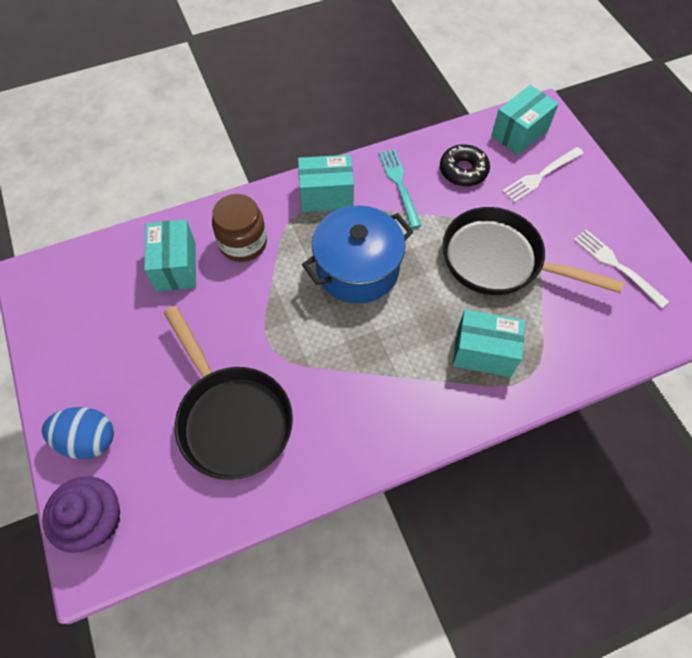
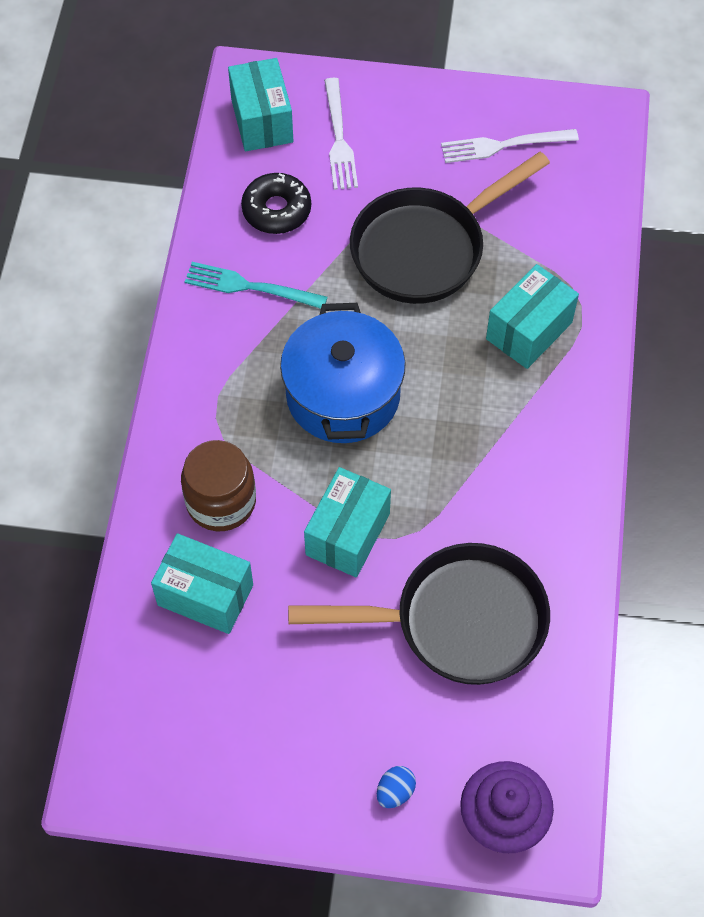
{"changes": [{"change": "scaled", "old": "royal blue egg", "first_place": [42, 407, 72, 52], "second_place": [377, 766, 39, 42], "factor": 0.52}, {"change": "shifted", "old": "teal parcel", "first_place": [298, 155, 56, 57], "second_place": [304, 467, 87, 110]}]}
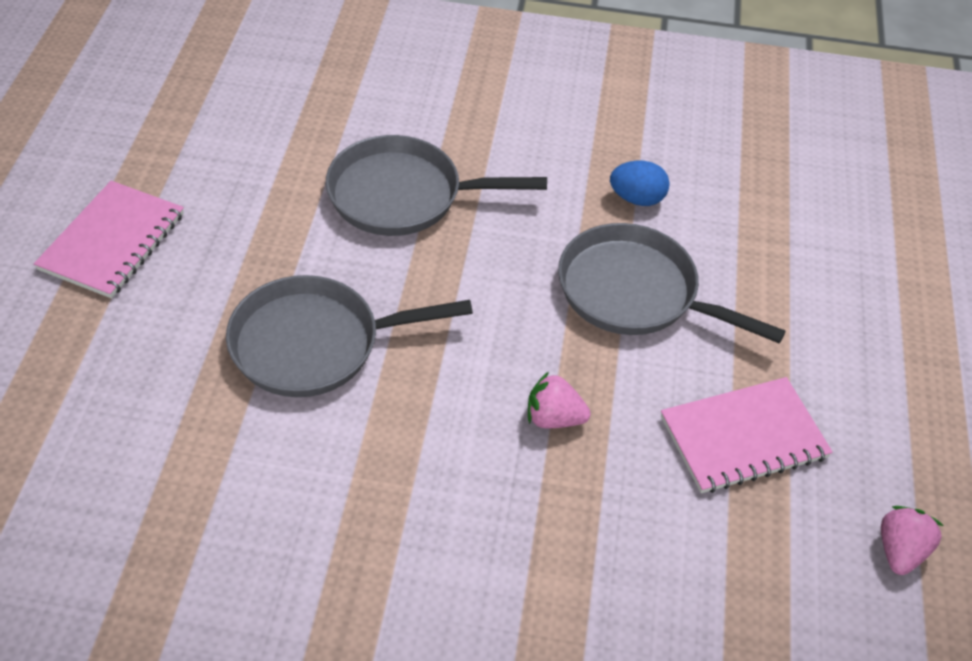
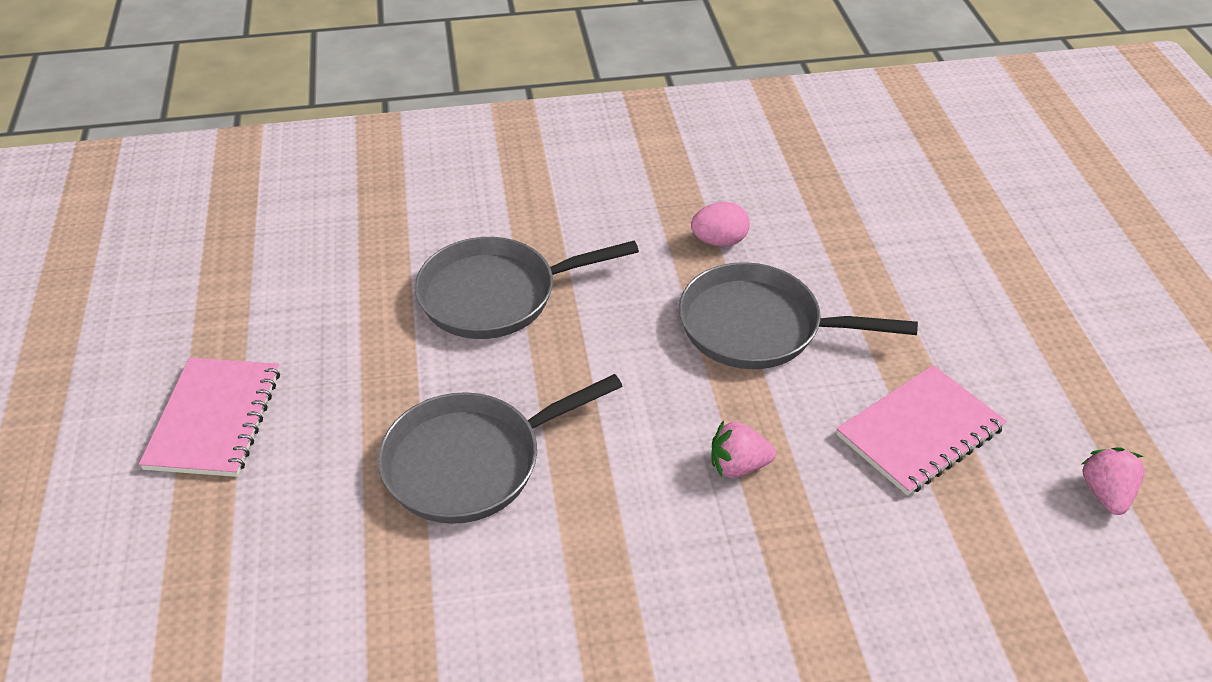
{"changes": [{"change": "repainted", "old": "royal blue egg", "new": "rosy egg", "first_place": [610, 161, 60, 45], "second_place": [691, 202, 59, 44]}]}
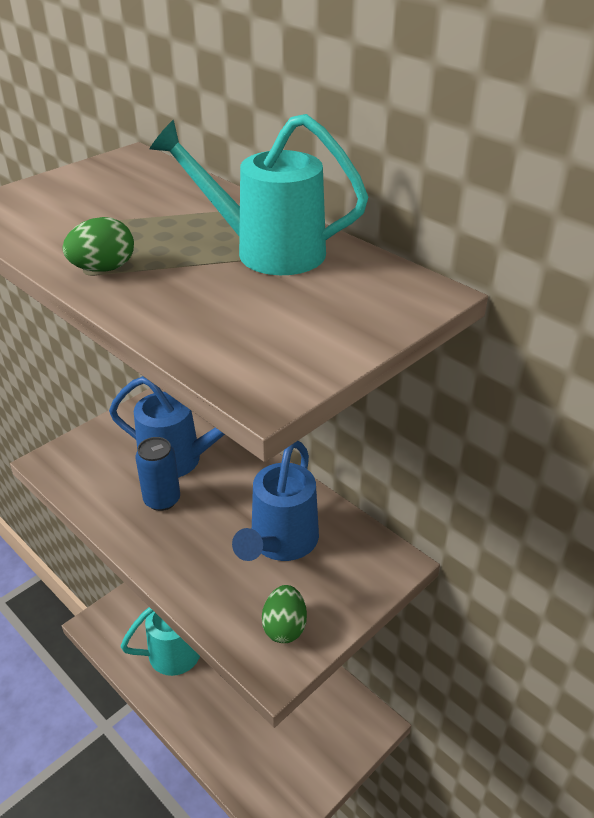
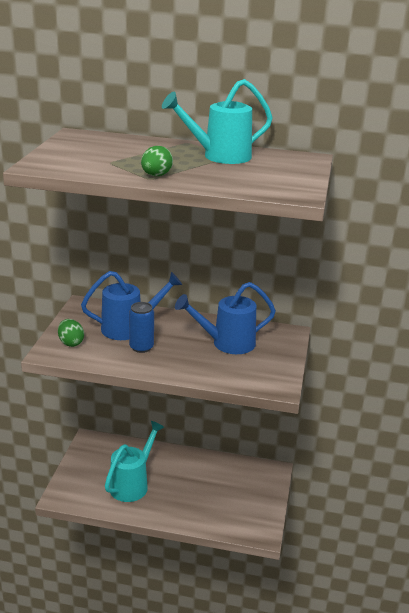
{"changes": [{"change": "rotated", "old": "royal blue sprinkling can", "first_place": [232, 441, 87, 120], "second_place": [175, 282, 101, 72], "degrees": 90}, {"change": "shifted", "old": "leaf-green egg", "first_place": [262, 585, 45, 58], "second_place": [58, 319, 26, 28]}]}
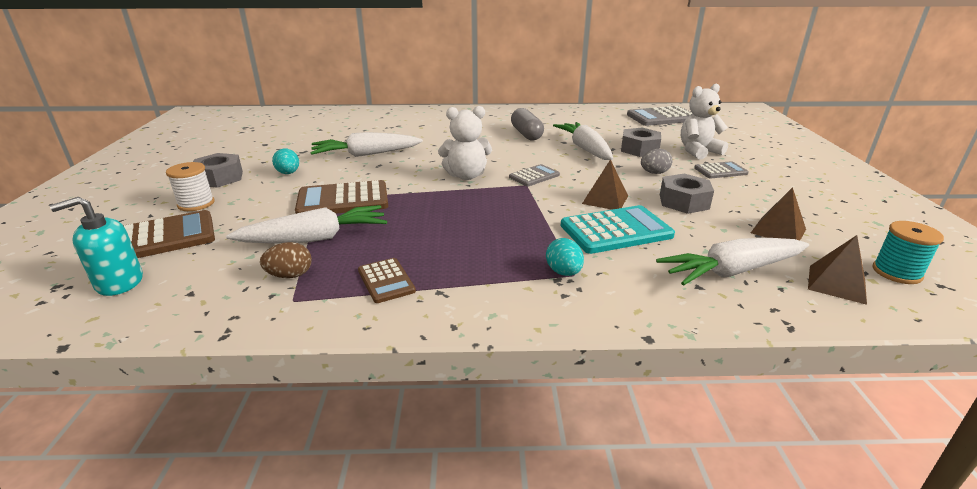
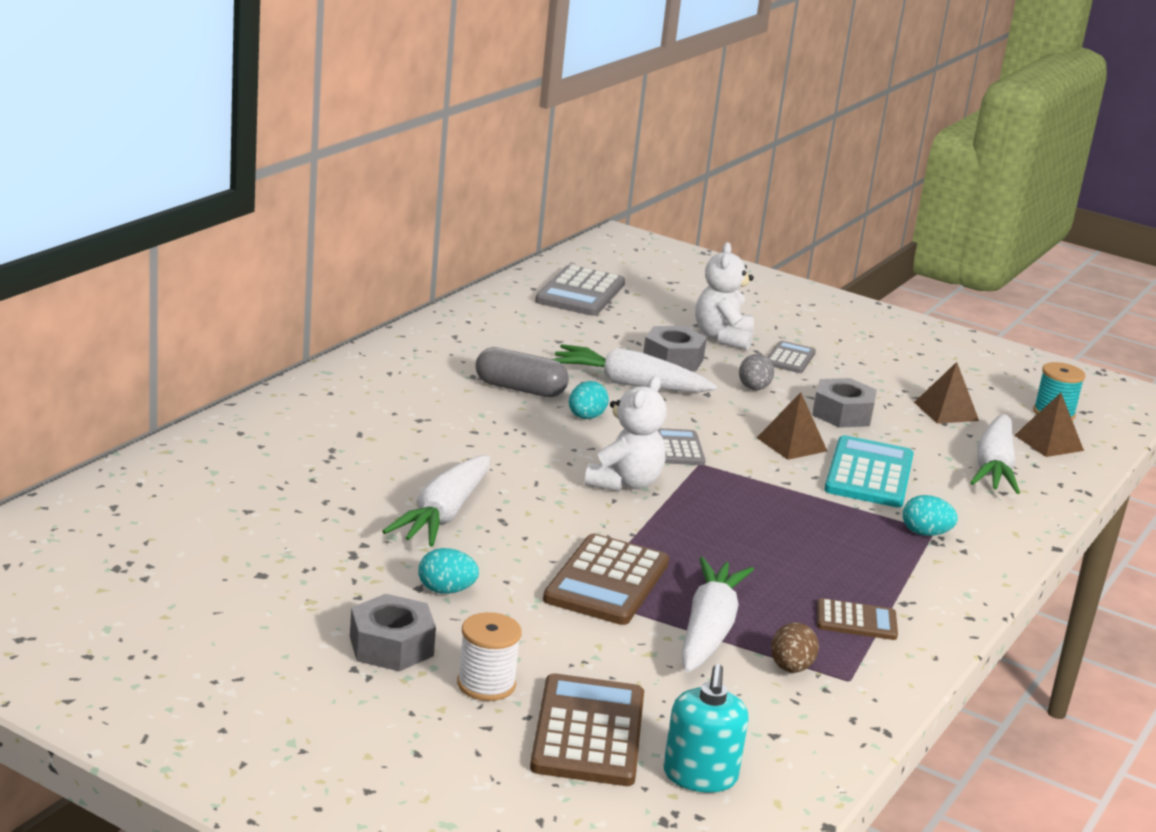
{"changes": [{"change": "new", "new": "teal egg", "second_place": [569, 381, 40, 38]}]}
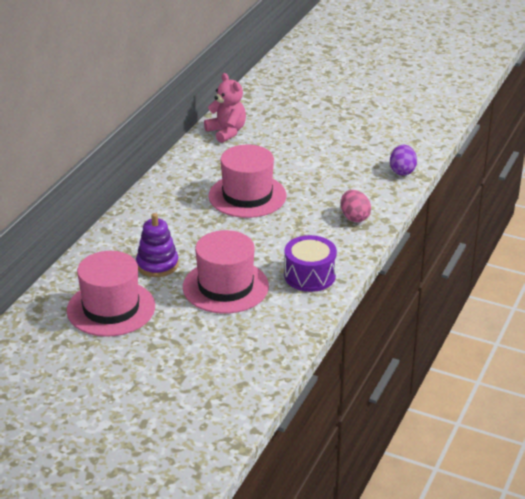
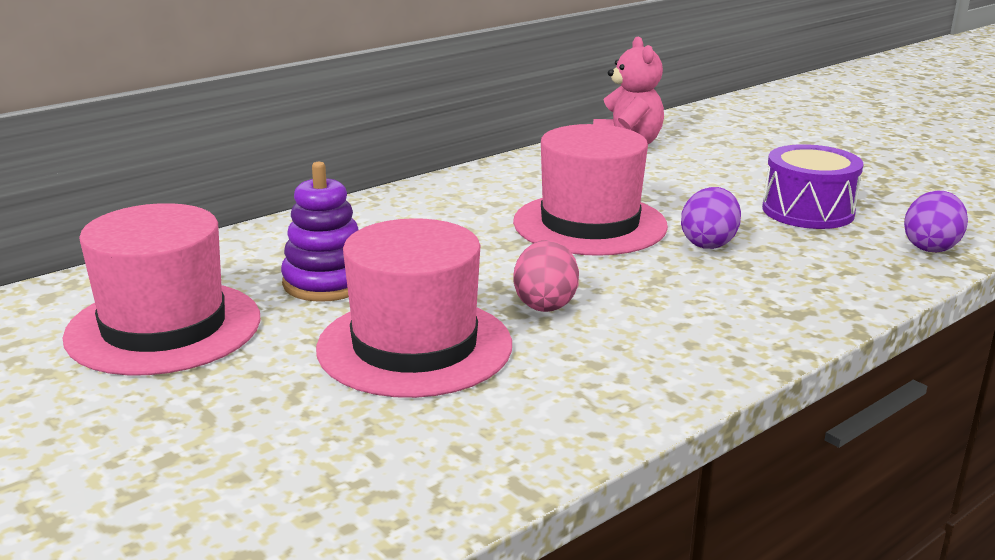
{"changes": [{"change": "shifted", "old": "royal purple snare drum", "first_place": [284, 235, 53, 57], "second_place": [762, 144, 102, 85]}, {"change": "shifted", "old": "rosy egg", "first_place": [341, 190, 30, 32], "second_place": [513, 240, 66, 72]}, {"change": "new", "new": "royal purple egg", "second_place": [681, 187, 60, 62]}]}
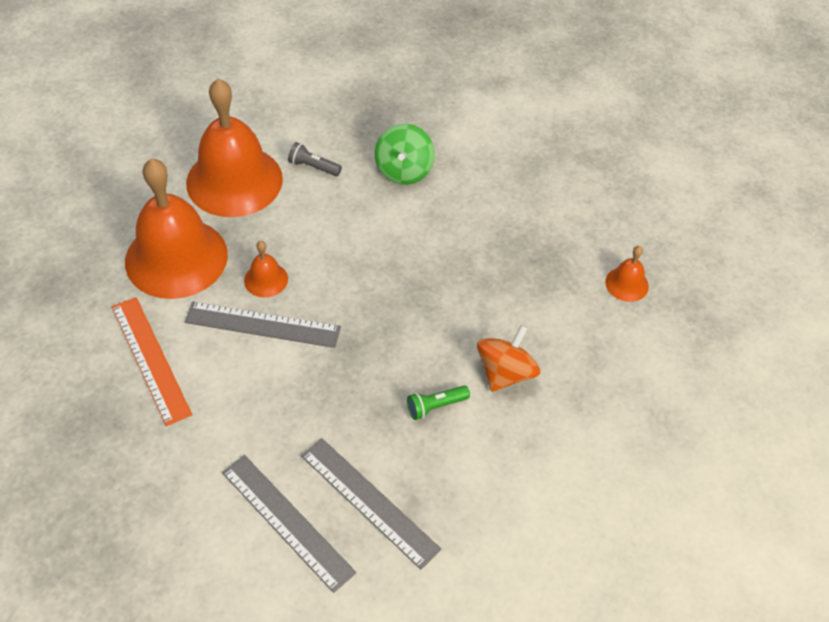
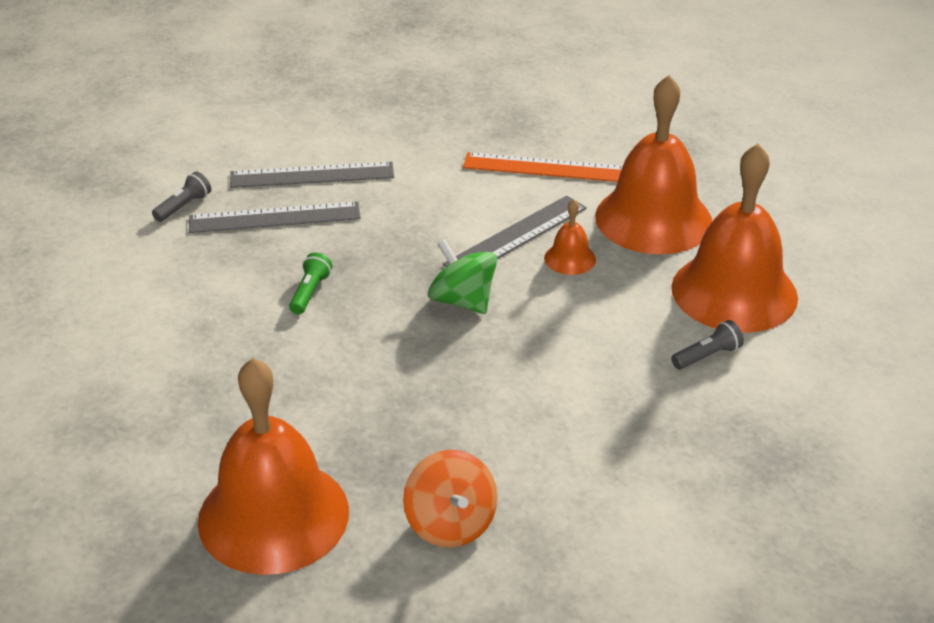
{"changes": [{"change": "shifted", "old": "leaf-green whirligig", "first_place": [375, 124, 60, 61], "second_place": [428, 239, 69, 75]}, {"change": "shifted", "old": "orange-coloured whirligig", "first_place": [477, 325, 63, 67], "second_place": [403, 450, 95, 98]}, {"change": "scaled", "old": "orange-coloured hand bell", "first_place": [605, 246, 44, 56], "second_place": [198, 358, 151, 217], "factor": 2.34}, {"change": "new", "new": "ash-grey pocket torch", "second_place": [152, 172, 59, 50]}]}
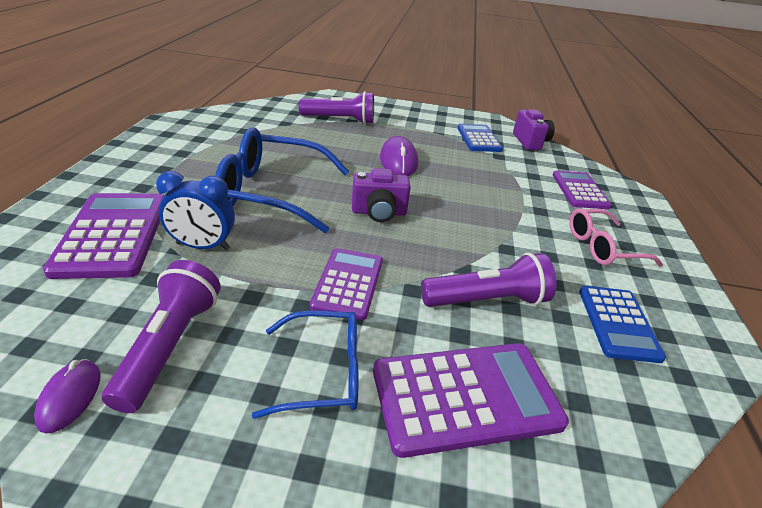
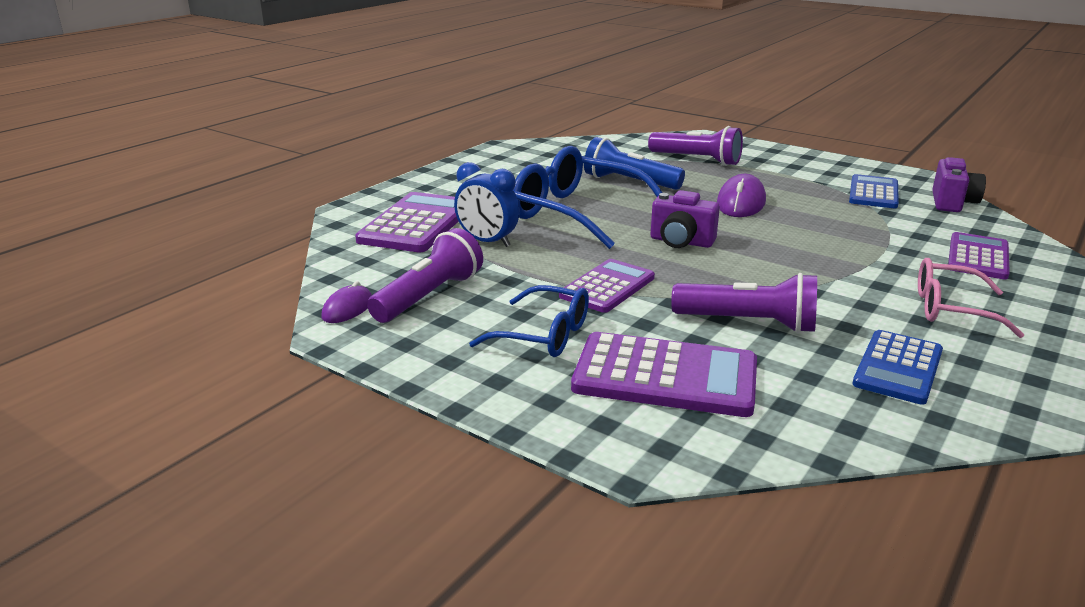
{"changes": [{"change": "new", "new": "royal blue pocket torch", "second_place": [584, 137, 101, 53]}]}
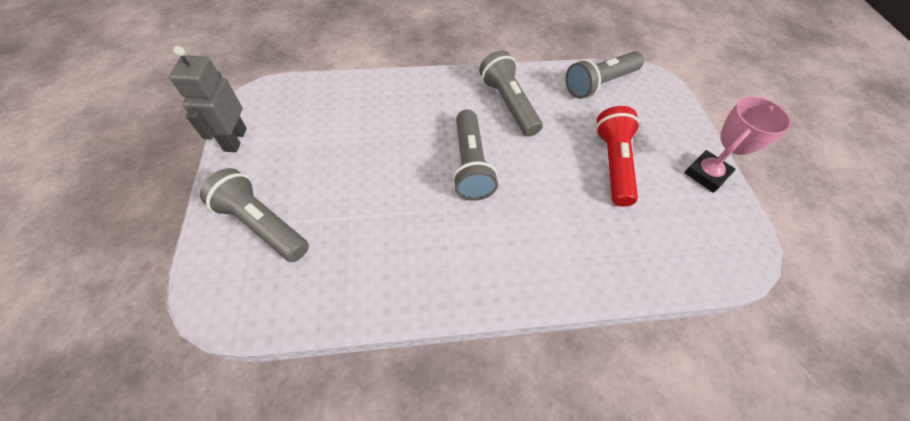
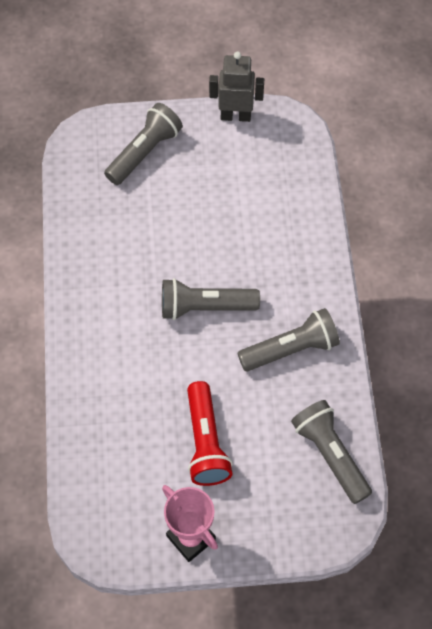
{"changes": [{"change": "rotated", "old": "crimson pocket torch", "first_place": [596, 106, 44, 101], "second_place": [187, 381, 46, 105], "degrees": 75}]}
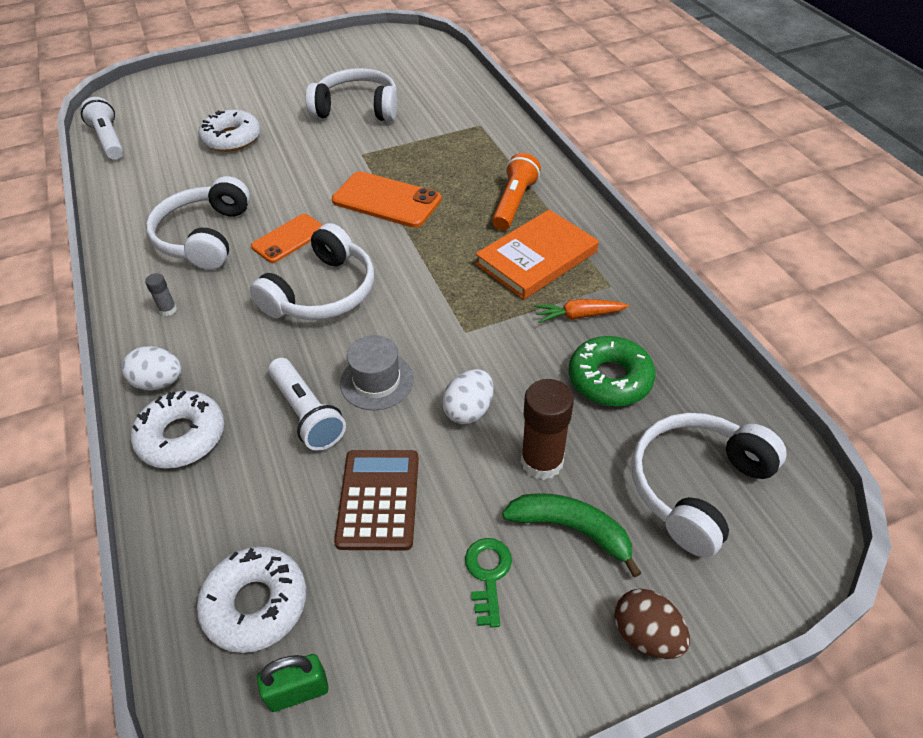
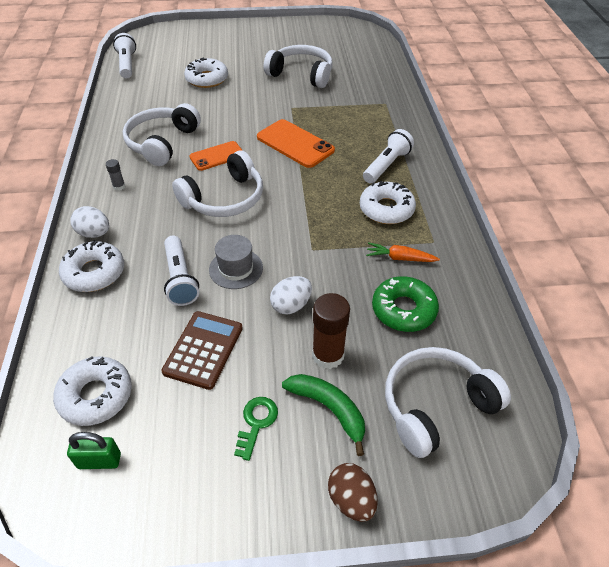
{"changes": [{"change": "swapped", "old": "orange-coloured book", "new": "white donut", "first_place": [476, 210, 123, 89], "second_place": [360, 181, 56, 43]}, {"change": "repainted", "old": "orange-coloured pocket torch", "new": "white pocket torch", "first_place": [492, 153, 49, 77], "second_place": [363, 129, 51, 55]}]}
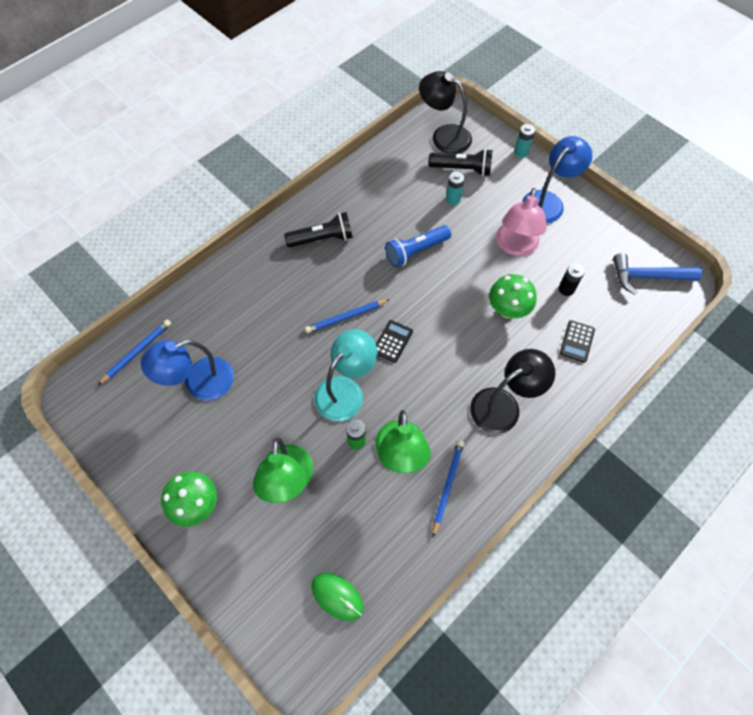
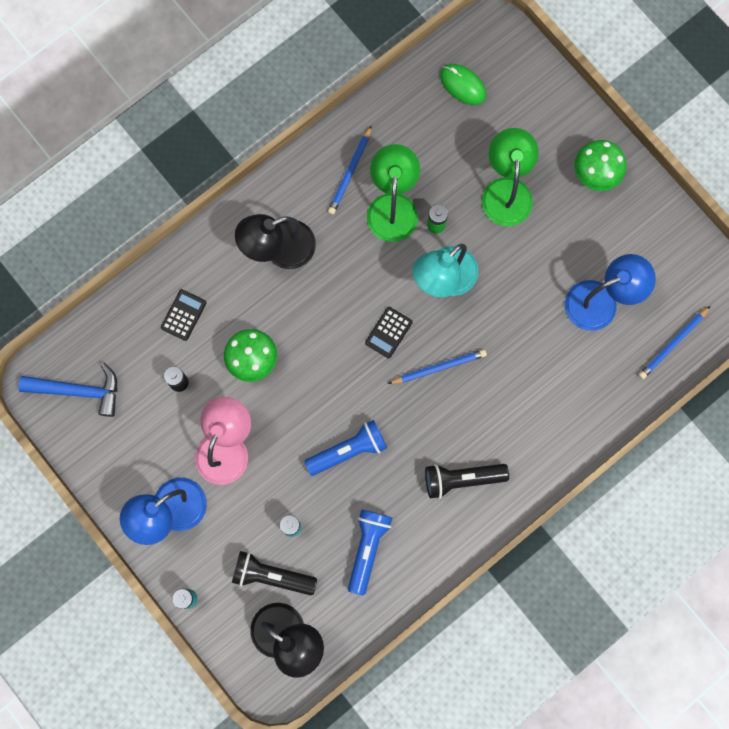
{"changes": [{"change": "new", "new": "royal blue pocket torch", "second_place": [348, 509, 44, 86]}]}
